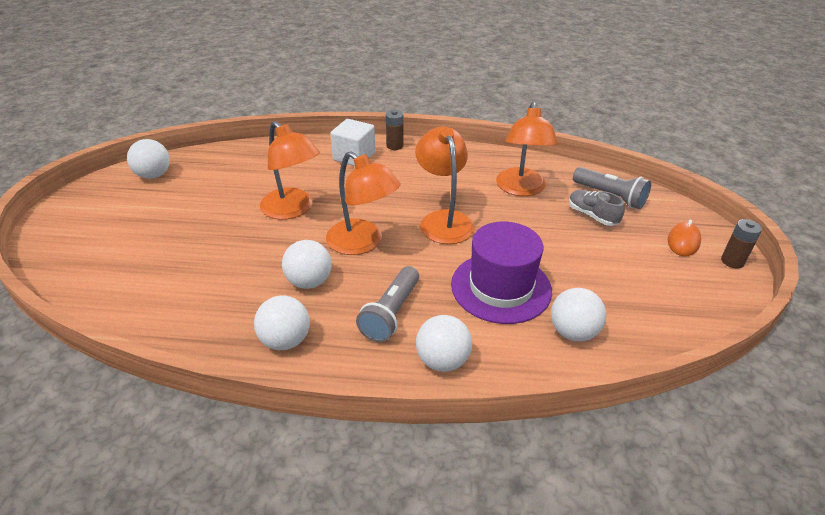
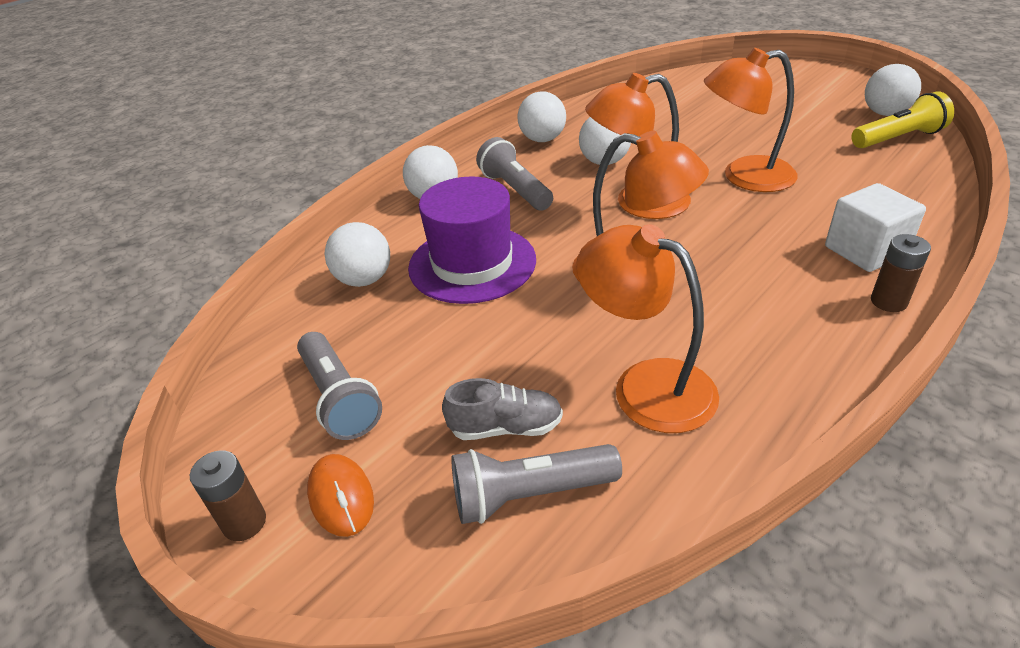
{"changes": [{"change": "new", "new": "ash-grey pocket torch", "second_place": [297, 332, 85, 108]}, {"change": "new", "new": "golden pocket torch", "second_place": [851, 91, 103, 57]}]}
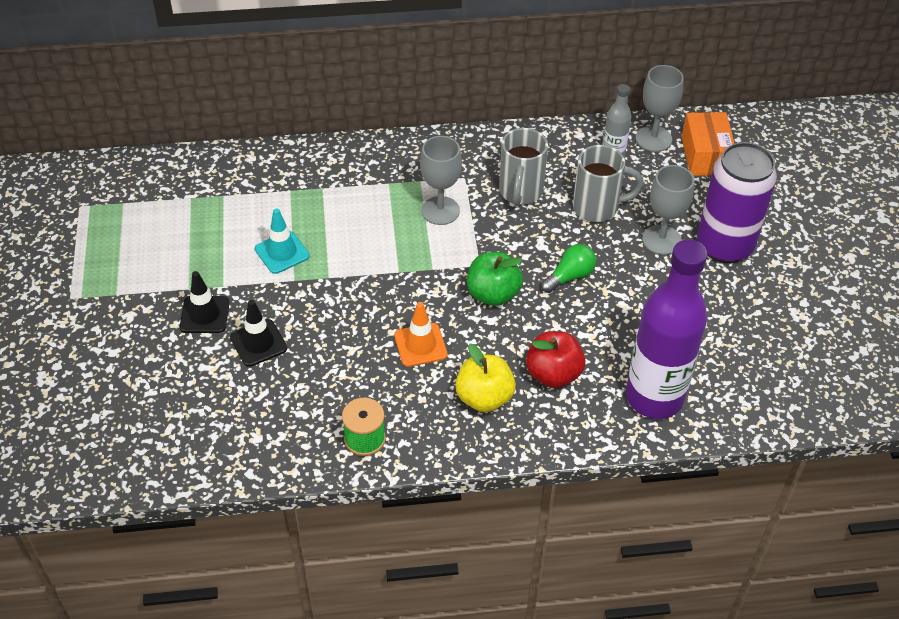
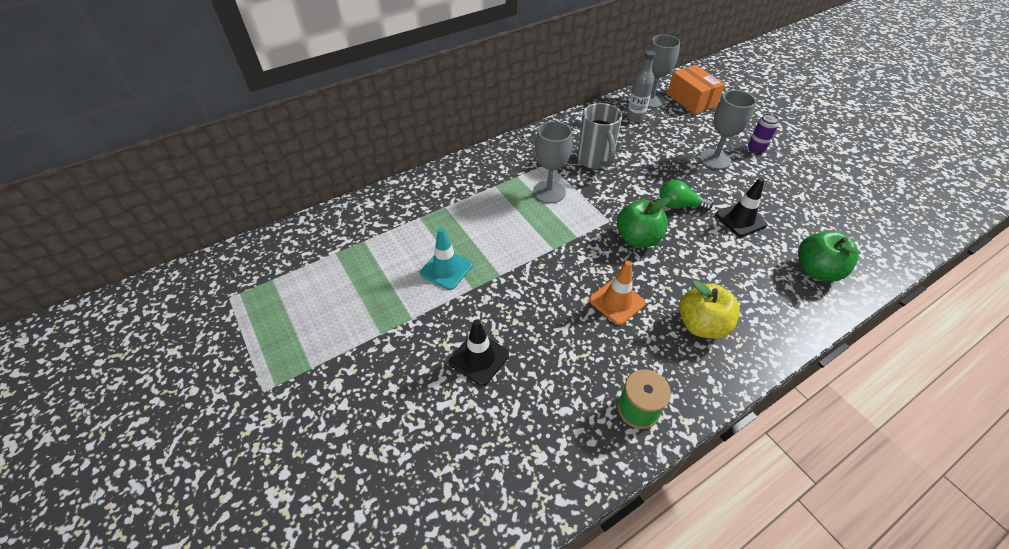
{"changes": [{"change": "shifted", "old": "black safety cone", "first_place": [180, 271, 50, 62], "second_place": [716, 178, 51, 59]}, {"change": "gone", "old": "crimson apple", "first_place": [526, 331, 59, 57]}, {"change": "rotated", "old": "leaf-green bulb", "first_place": [541, 244, 55, 49], "second_place": [660, 180, 53, 31], "degrees": -105}, {"change": "gone", "old": "ash-grey tea mug", "first_place": [573, 145, 71, 77]}, {"change": "swapped", "old": "royal purple bottle", "new": "leaf-green apple", "first_place": [626, 239, 81, 180], "second_place": [798, 231, 63, 51]}, {"change": "scaled", "old": "royal purple soda can", "first_place": [697, 142, 80, 121], "second_place": [748, 114, 31, 40], "factor": 0.4}]}
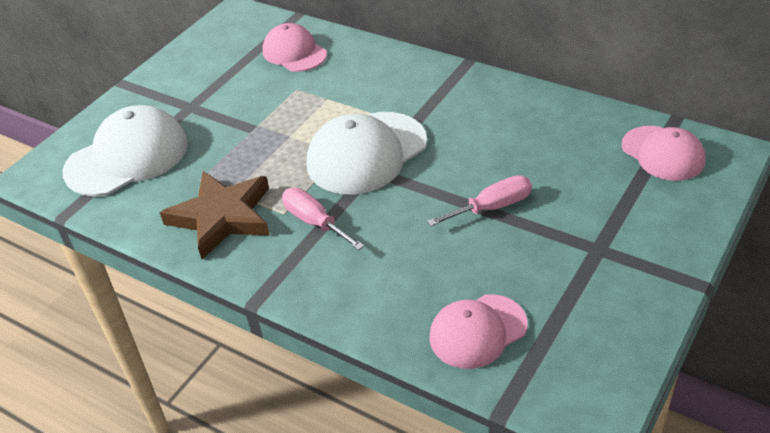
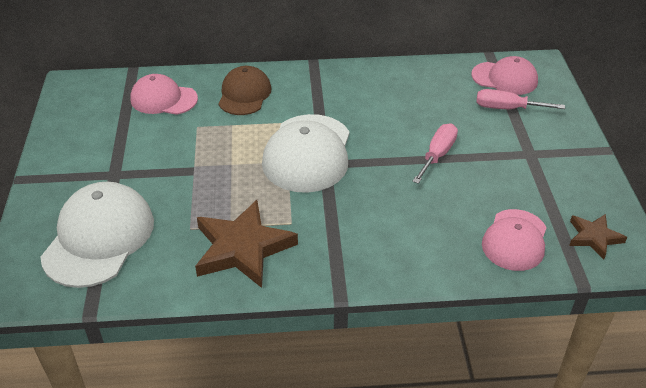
{"changes": [{"change": "shifted", "old": "rosy hand screwdriver", "first_place": [282, 188, 82, 62], "second_place": [476, 89, 89, 20]}, {"change": "new", "new": "dark brown peaked cap", "second_place": [219, 66, 53, 49]}, {"change": "new", "new": "dark brown star", "second_place": [569, 214, 58, 46]}]}
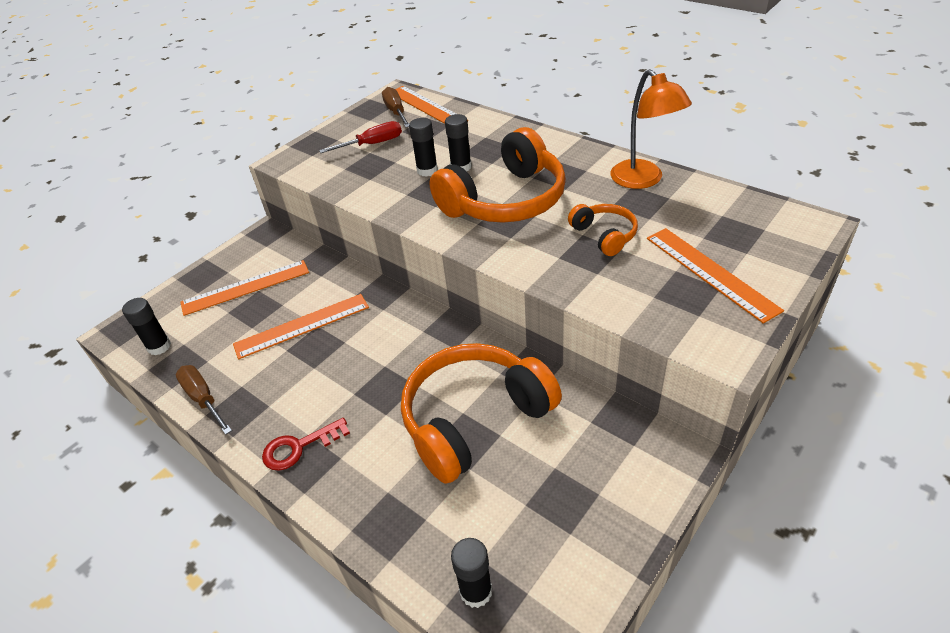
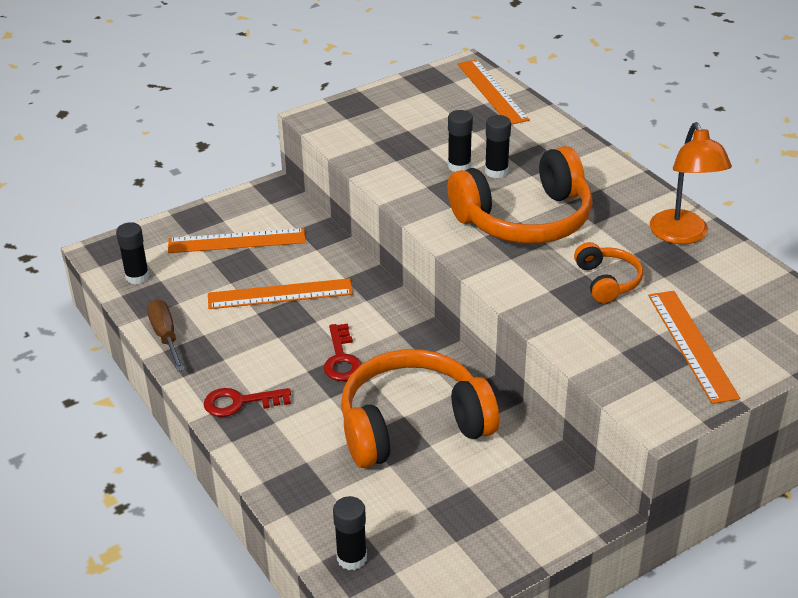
{"changes": [{"change": "gone", "old": "crimson hand screwdriver", "first_place": [319, 121, 83, 32]}, {"change": "gone", "old": "dark brown hand screwdriver", "first_place": [382, 87, 27, 40]}, {"change": "new", "new": "crimson door key", "second_place": [324, 324, 38, 57]}]}
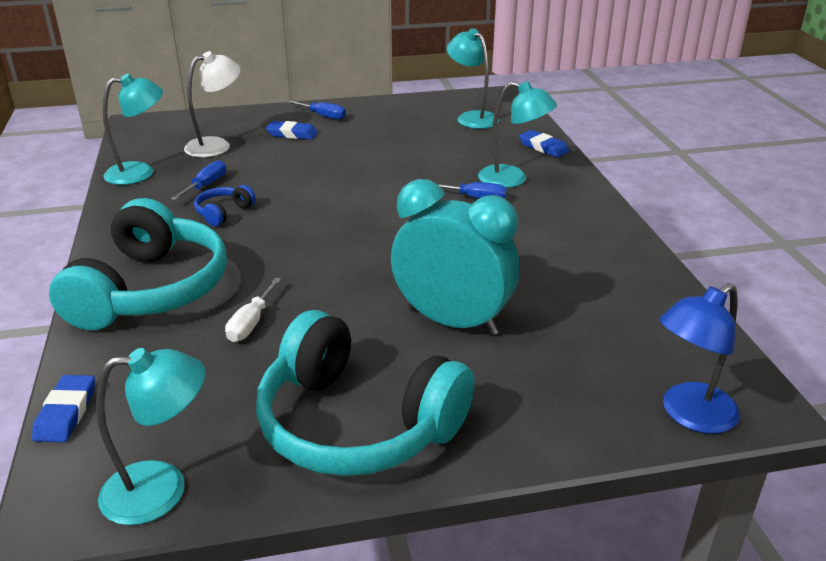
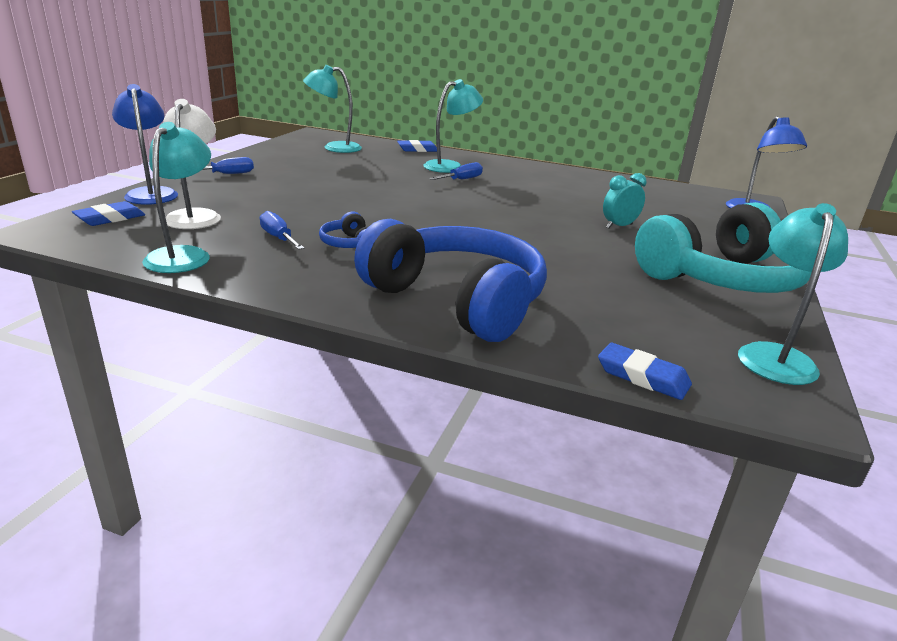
{"changes": [{"change": "repainted", "old": "teal headset", "new": "royal blue headset", "first_place": [49, 198, 178, 132], "second_place": [354, 219, 193, 123]}, {"change": "gone", "old": "white hand screwdriver", "first_place": [225, 277, 56, 65]}, {"change": "shifted", "old": "royal blue eraser", "first_place": [266, 121, 52, 19], "second_place": [72, 201, 73, 25]}, {"change": "scaled", "old": "teal bedside clock", "first_place": [391, 179, 129, 157], "second_place": [603, 173, 43, 56], "factor": 0.47}, {"change": "new", "new": "royal blue lamp", "second_place": [112, 84, 66, 121]}]}
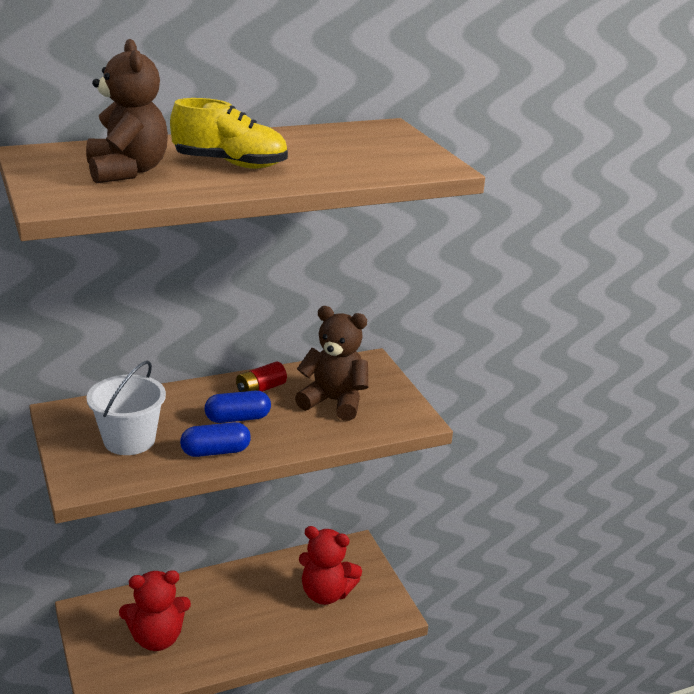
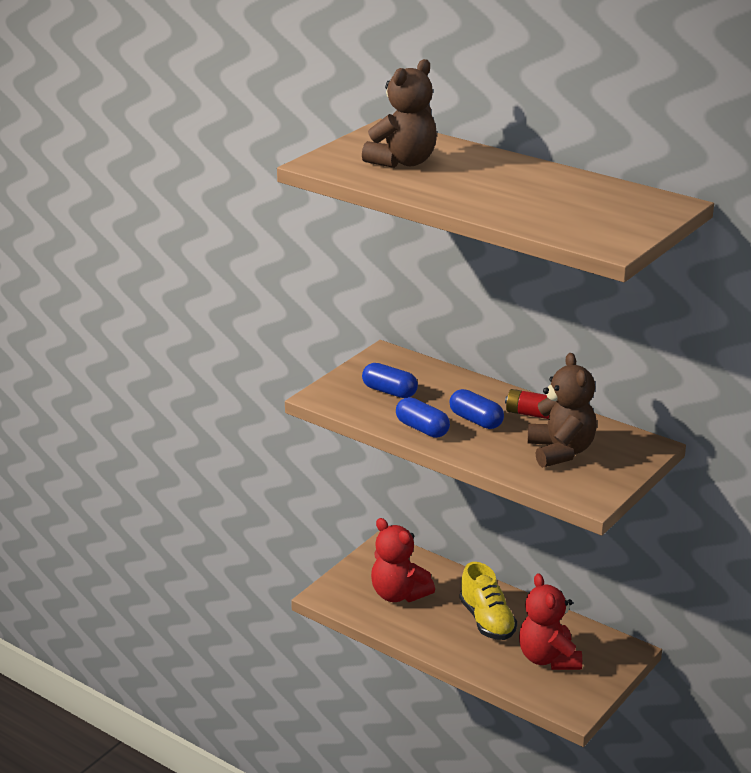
{"changes": [{"change": "swapped", "old": "white bucket", "new": "royal blue capsule", "first_place": [86, 361, 80, 94], "second_place": [362, 363, 56, 35]}, {"change": "shifted", "old": "golden shoe", "first_place": [170, 98, 118, 71], "second_place": [459, 562, 58, 78]}]}
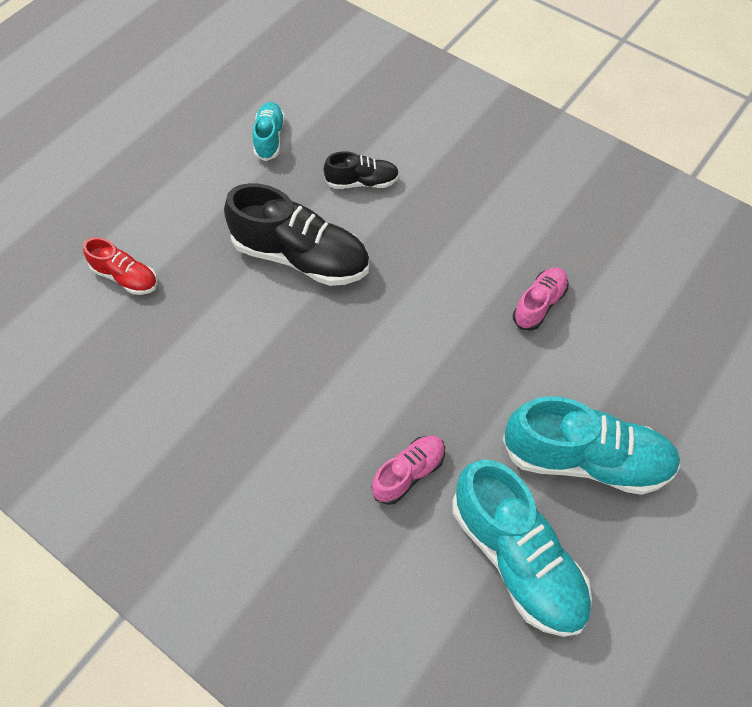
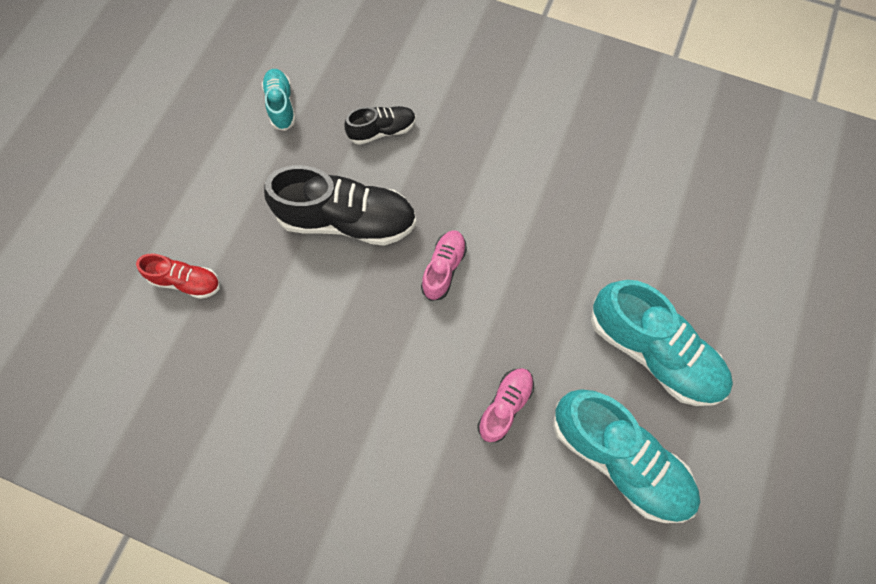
{"changes": [{"change": "rotated", "old": "teal shoe", "first_place": [503, 396, 178, 99], "second_place": [591, 280, 142, 126], "degrees": 45}, {"change": "shifted", "old": "rosy shoe", "first_place": [513, 267, 56, 64], "second_place": [421, 230, 46, 71]}]}
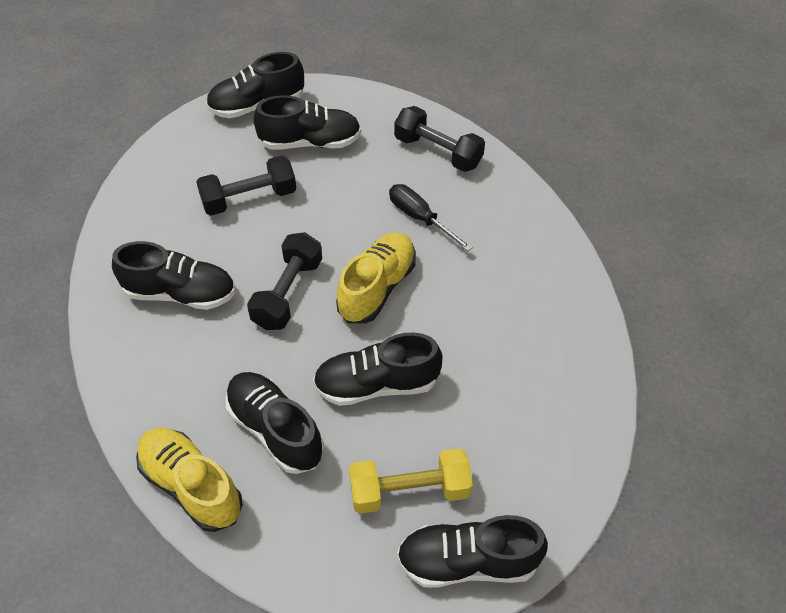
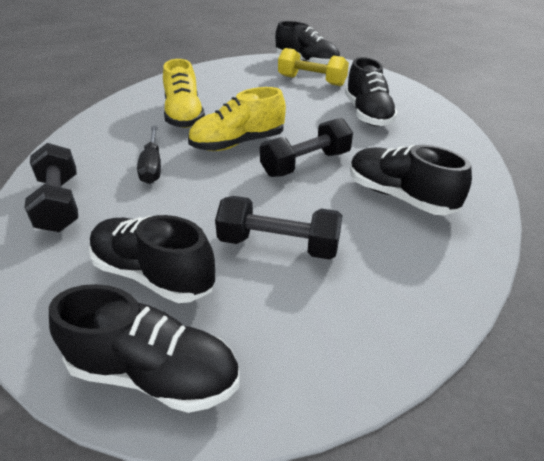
{"changes": [{"change": "shifted", "old": "golden shoe", "first_place": [136, 428, 107, 104], "second_place": [163, 59, 42, 69]}, {"change": "gone", "old": "black shoe", "first_place": [313, 333, 129, 73]}]}
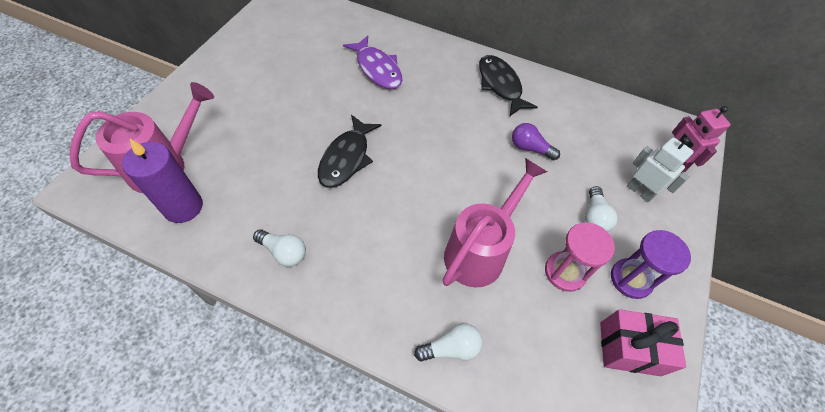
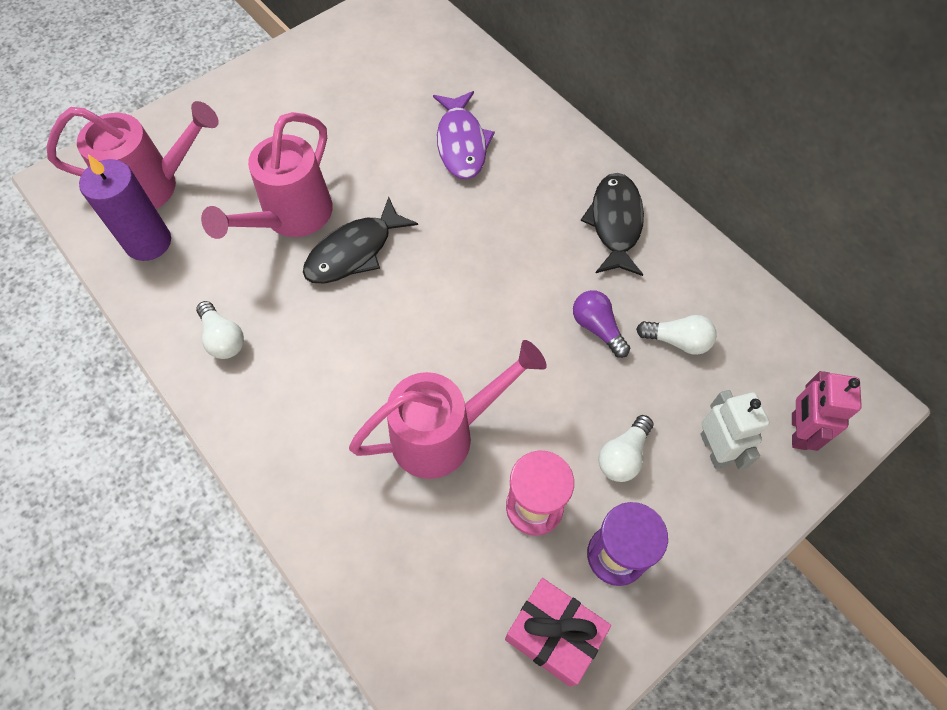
{"changes": [{"change": "shifted", "old": "white bulb", "first_place": [414, 323, 69, 39], "second_place": [636, 315, 81, 40]}, {"change": "new", "new": "rosy sprinkling can", "second_place": [201, 112, 132, 127]}]}
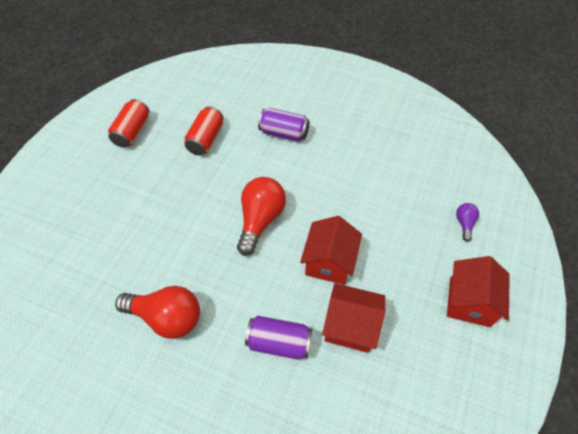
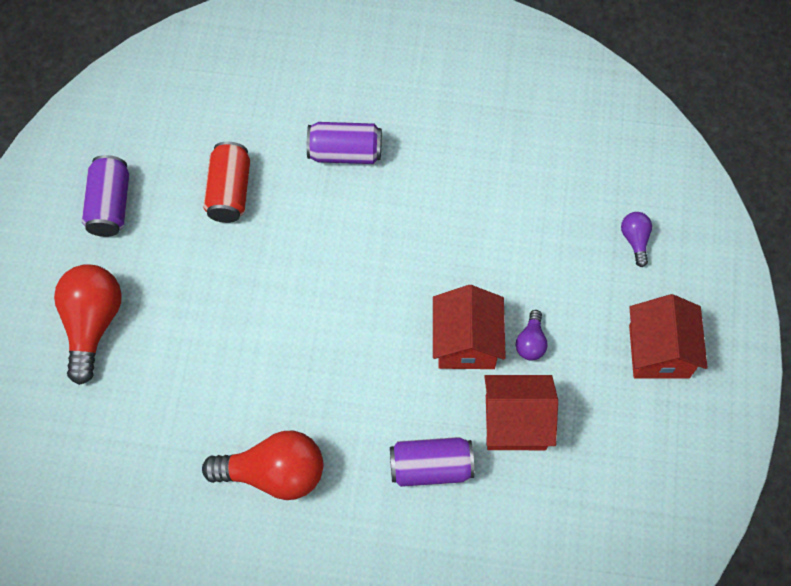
{"changes": [{"change": "repainted", "old": "crimson soda can", "new": "royal purple soda can", "first_place": [108, 99, 41, 49], "second_place": [82, 155, 47, 82]}, {"change": "shifted", "old": "crimson bulb", "first_place": [237, 177, 49, 79], "second_place": [54, 264, 68, 121]}, {"change": "new", "new": "royal purple bulb", "second_place": [516, 310, 32, 50]}]}
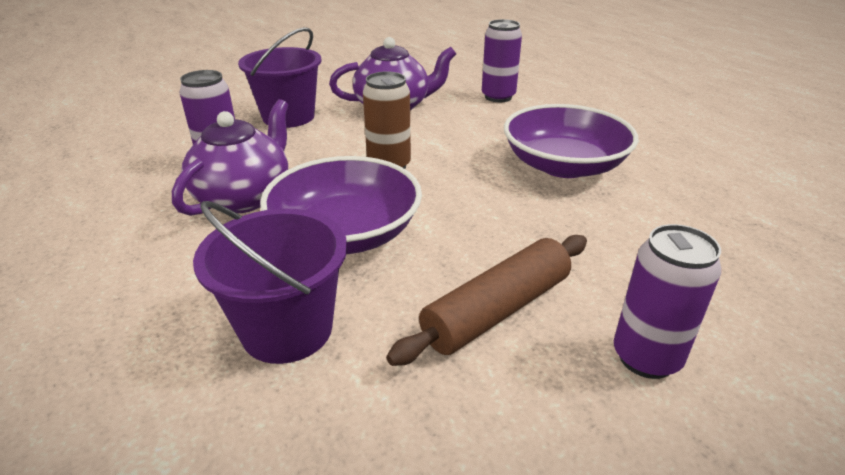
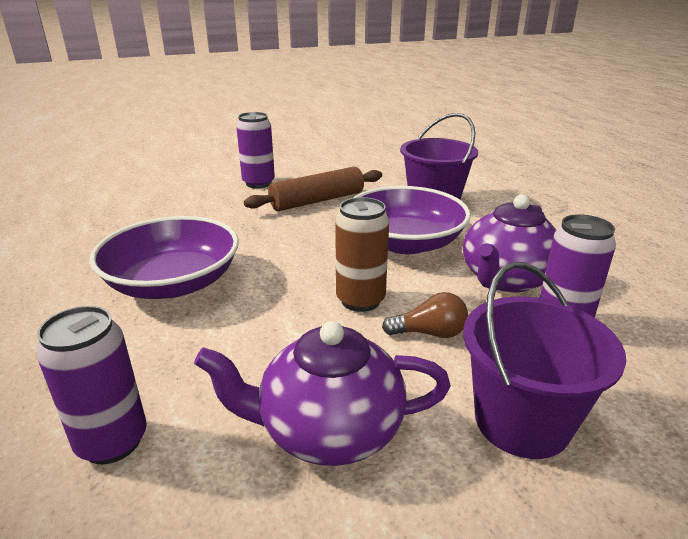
{"changes": [{"change": "new", "new": "dark brown bulb", "second_place": [382, 292, 86, 46]}]}
